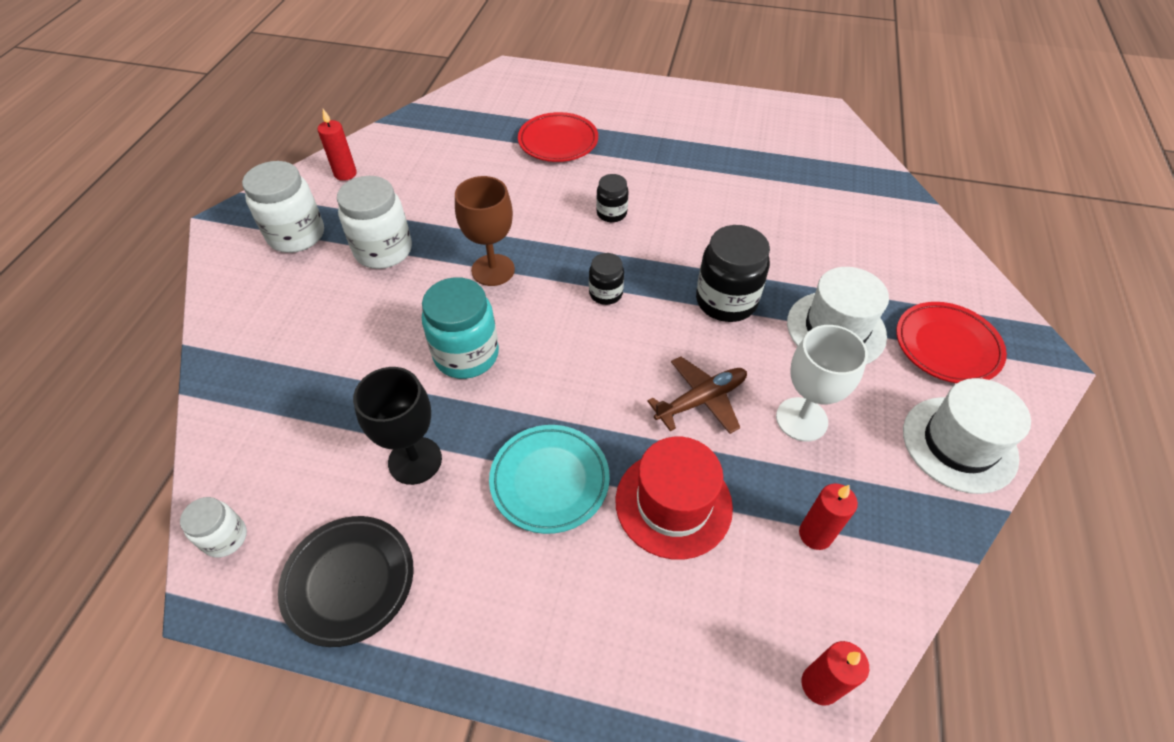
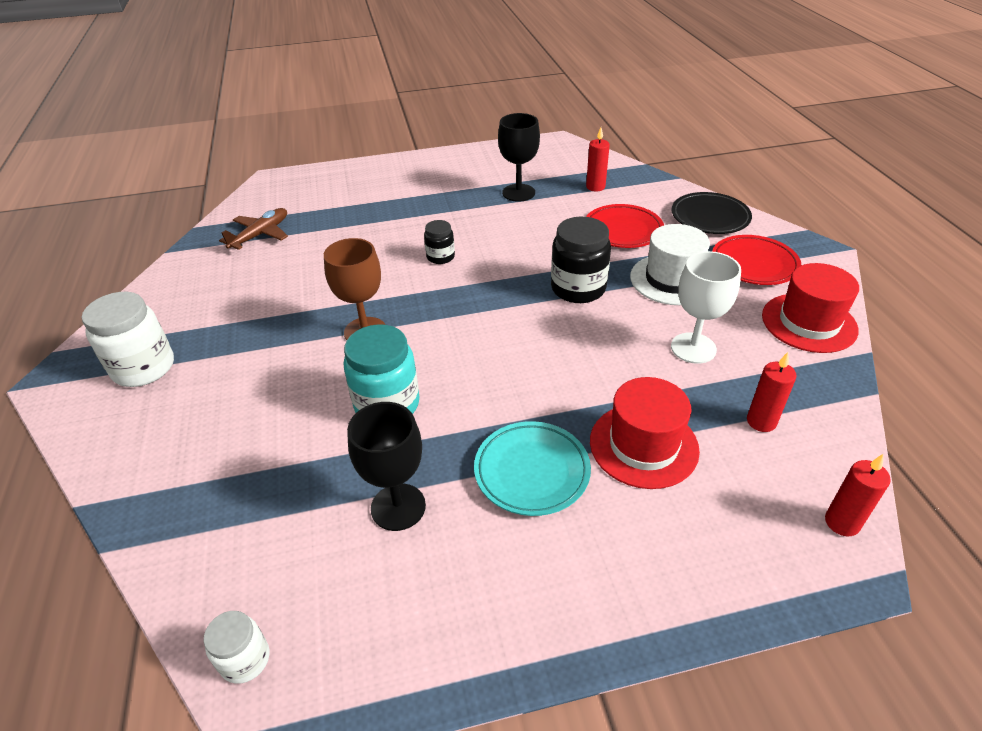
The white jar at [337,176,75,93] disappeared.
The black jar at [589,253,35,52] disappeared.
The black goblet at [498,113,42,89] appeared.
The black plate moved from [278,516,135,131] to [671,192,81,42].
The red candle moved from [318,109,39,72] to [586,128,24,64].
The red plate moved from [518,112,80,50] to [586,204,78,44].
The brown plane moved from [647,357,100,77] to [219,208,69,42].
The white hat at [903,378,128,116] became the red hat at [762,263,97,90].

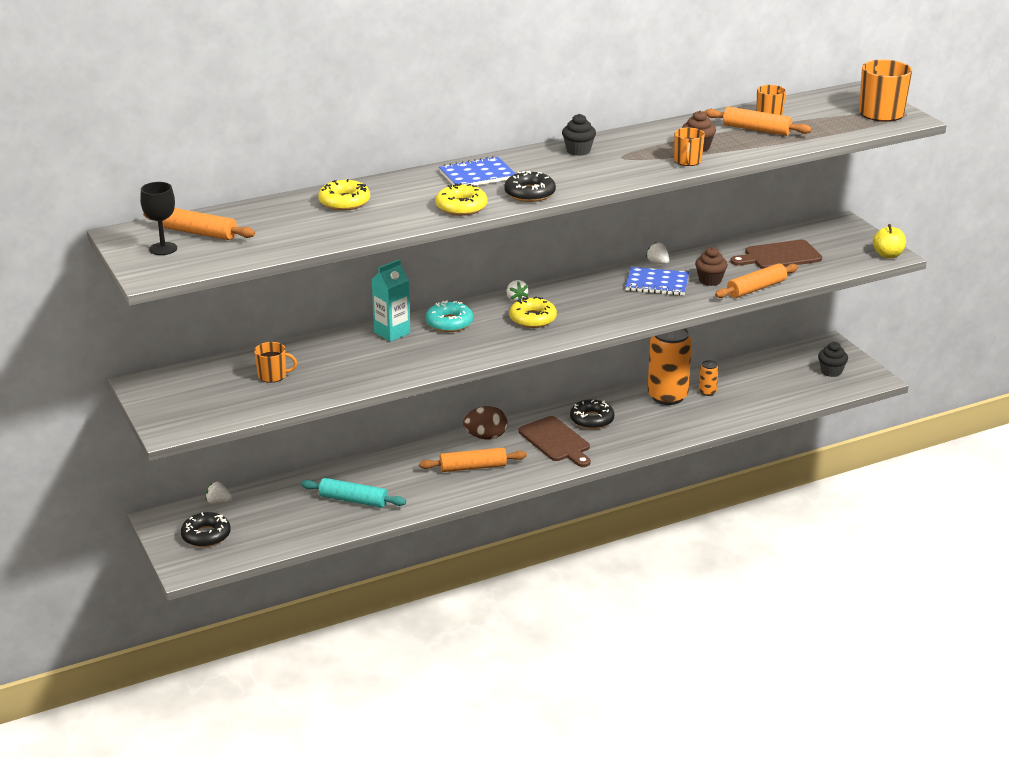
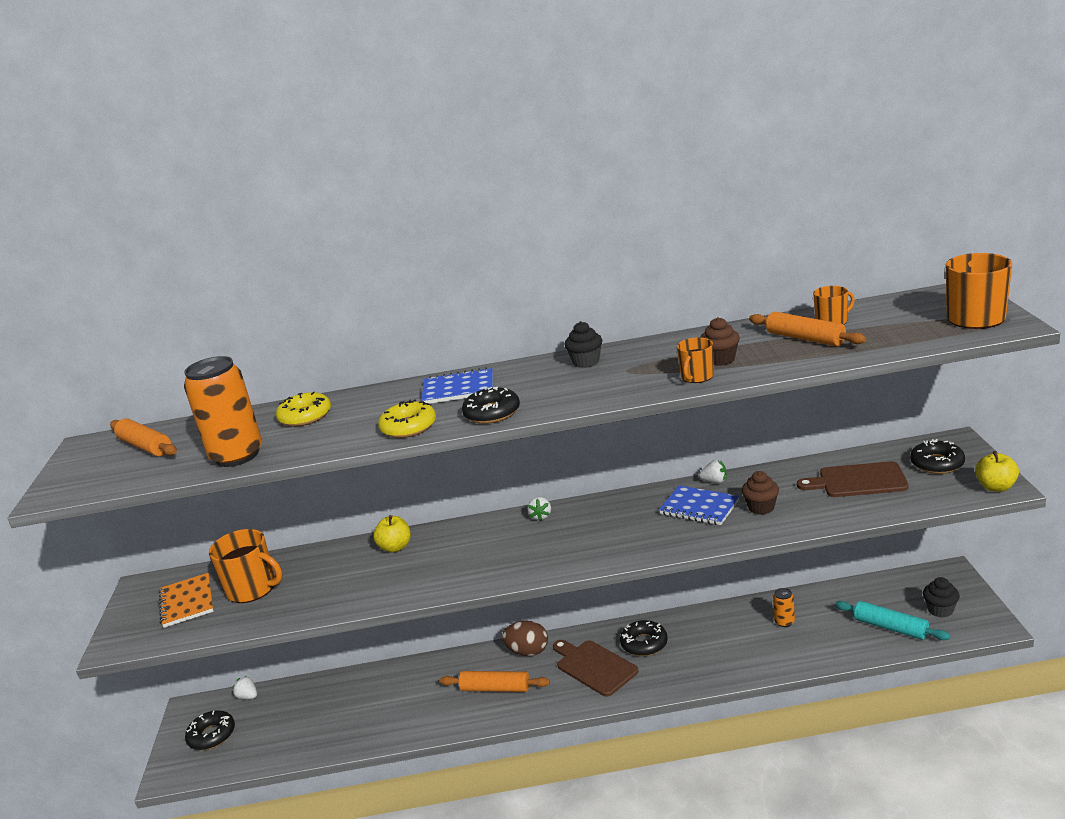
The black goblet at [140,182,37,73] disappeared.
The turquoise donut at [425,300,48,32] disappeared.
The yellow donut at [509,297,48,31] disappeared.
The orange rolling pin at [715,264,83,34] disappeared.
The orange notebook at [159,573,55,55] appeared.
The black donut at [910,439,55,35] appeared.
The turquoise rolling pin moved from [301,478,105,30] to [835,601,116,39].
The orange can moved from [648,328,44,77] to [184,356,78,111].
The turquoise carton at [372,259,38,83] was replaced by the yellow apple at [373,515,38,38].
The brown cutting board at [518,416,73,51] turned 150 degrees clockwise.
The white strawberry at [646,242,23,22] turned 120 degrees clockwise.
The orange mug at [254,342,43,41] changed to 1.72 times the size.

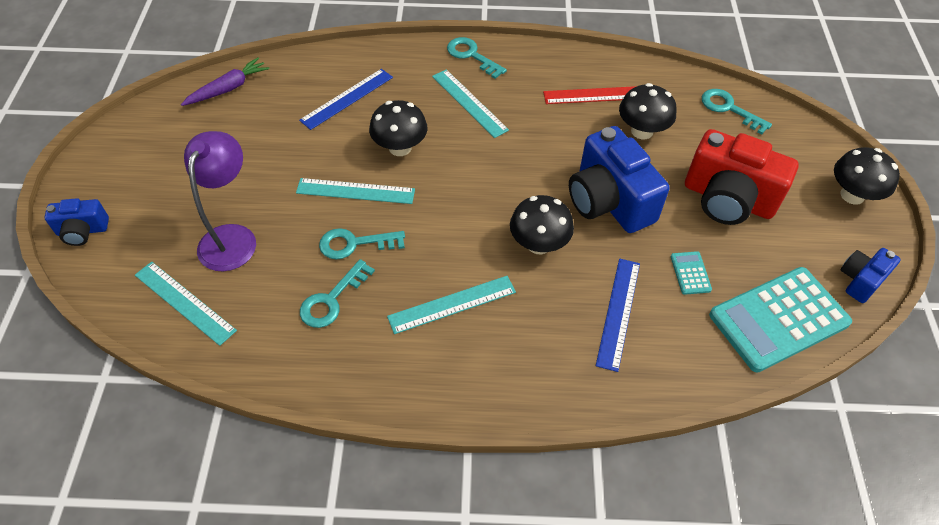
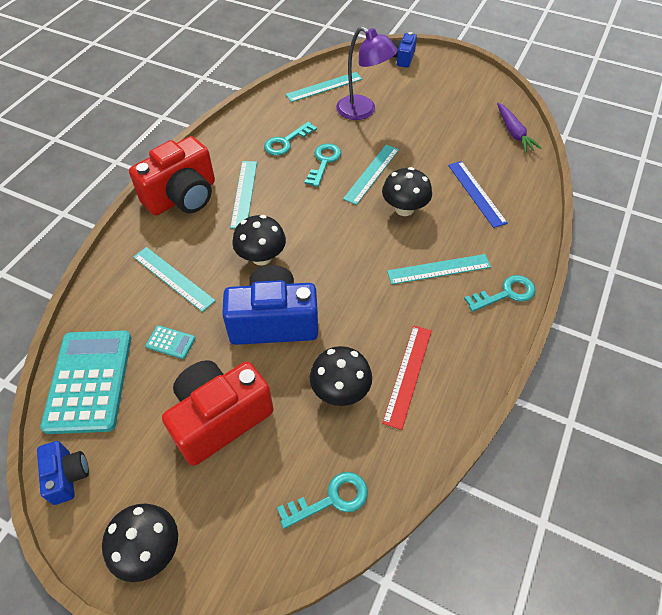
The red camera at [129,136,86,79] appeared.
The blue ruler at [596,258,44,114] became the turquoise ruler at [133,247,83,65].
The turquoise key at [300,259,75,69] turned 105 degrees counterclockwise.

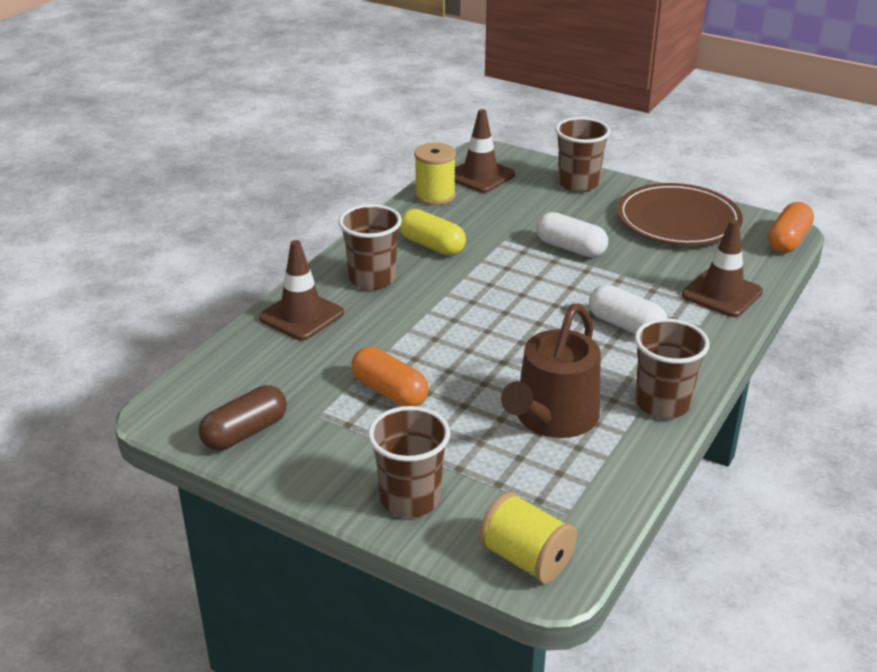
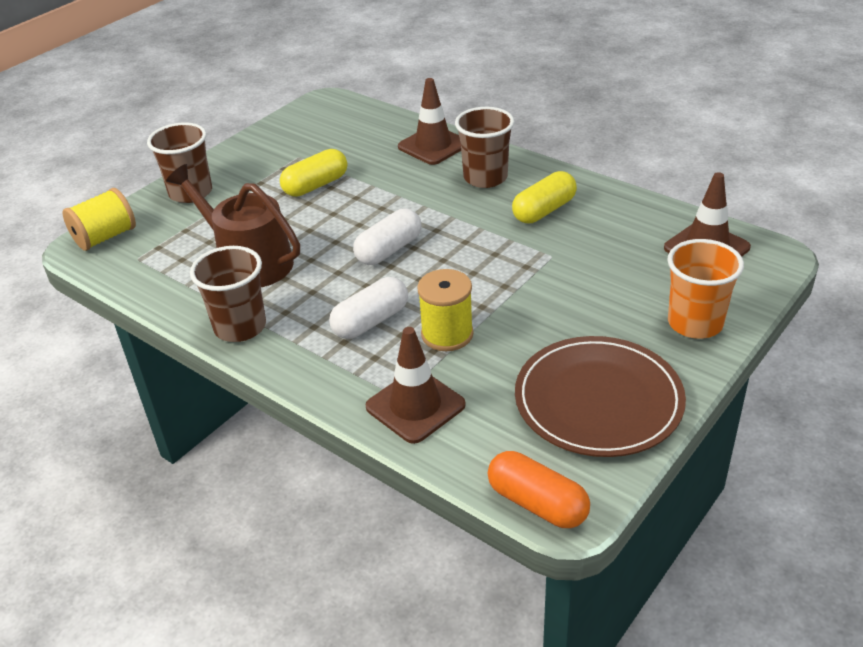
The brown capsule at [199,385,88,65] disappeared.
The yellow spool moved from [414,143,42,62] to [417,269,57,82].
The white capsule moved from [536,212,72,45] to [353,209,69,56].
The orange capsule at [351,347,78,59] became the yellow capsule at [280,149,67,48].
The brown cup at [555,117,55,75] became the orange cup at [667,239,77,100].

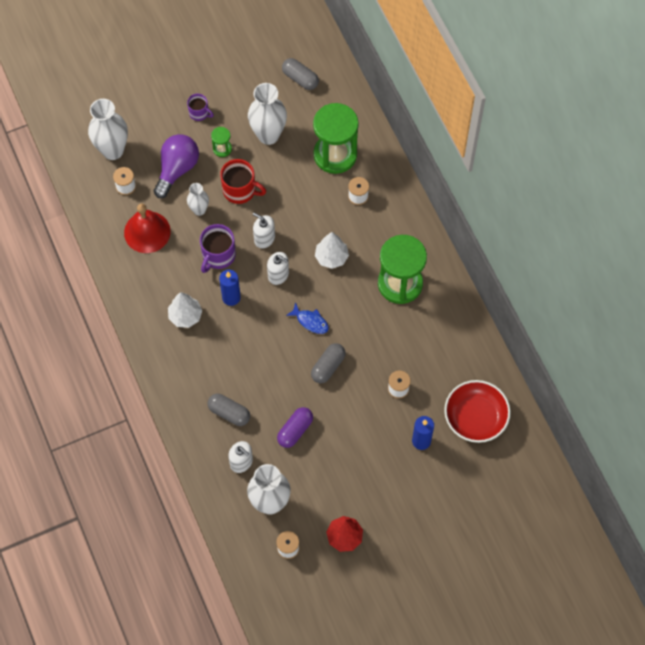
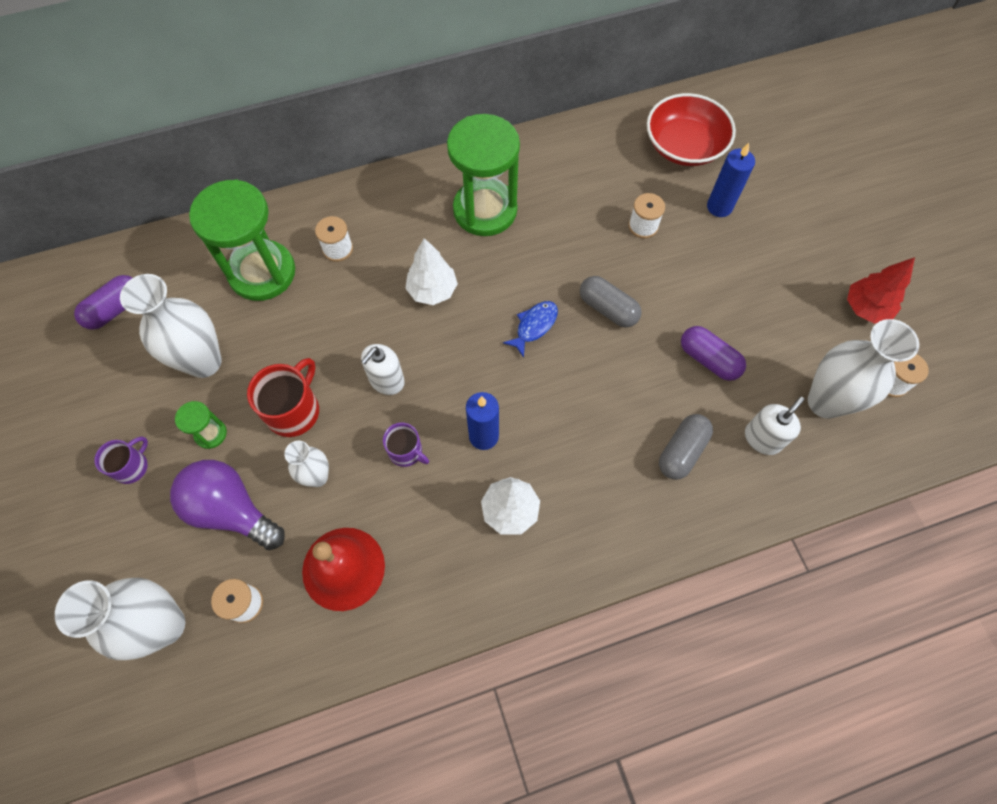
The white soap dispenser at [267,252,22,33] disappeared.
The grey capsule at [282,58,37,32] became the purple capsule at [74,275,59,55].
The purple mug at [200,224,36,49] changed to 0.62 times the size.

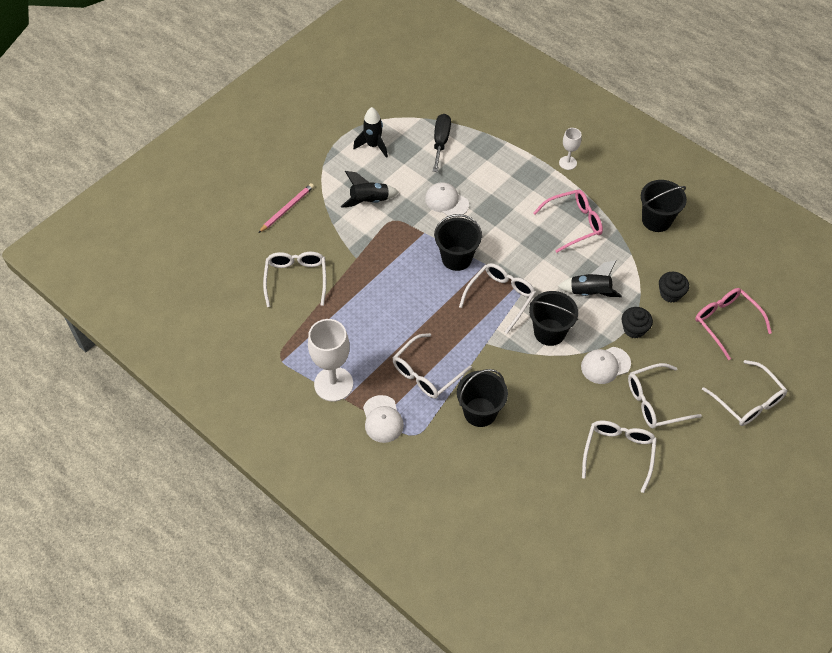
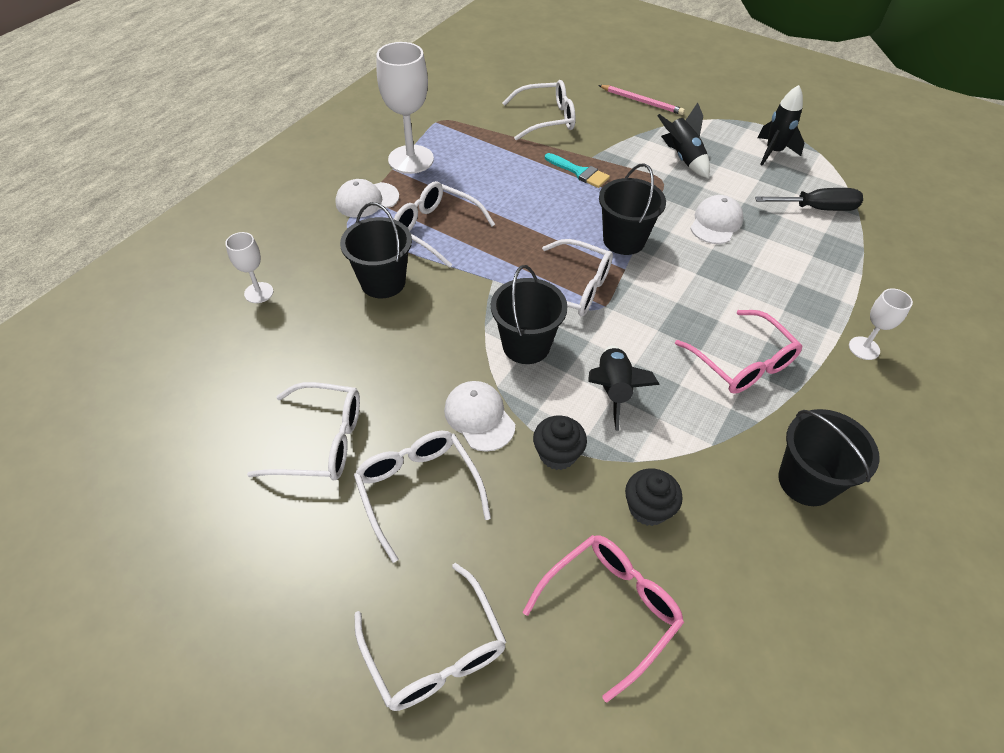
The white goblet at [225,232,48,71] appeared.
The turquoise brush at [545,153,65,35] appeared.
The white glasses at [702,360,86,66] turned 75 degrees counterclockwise.

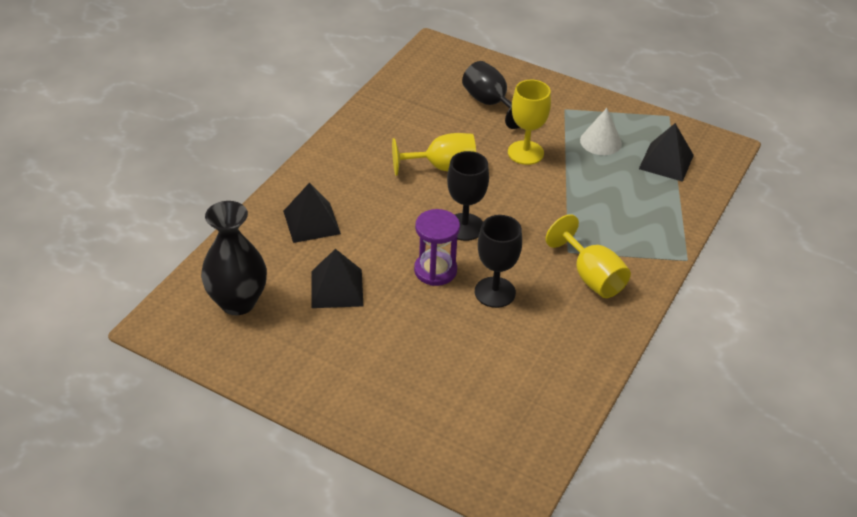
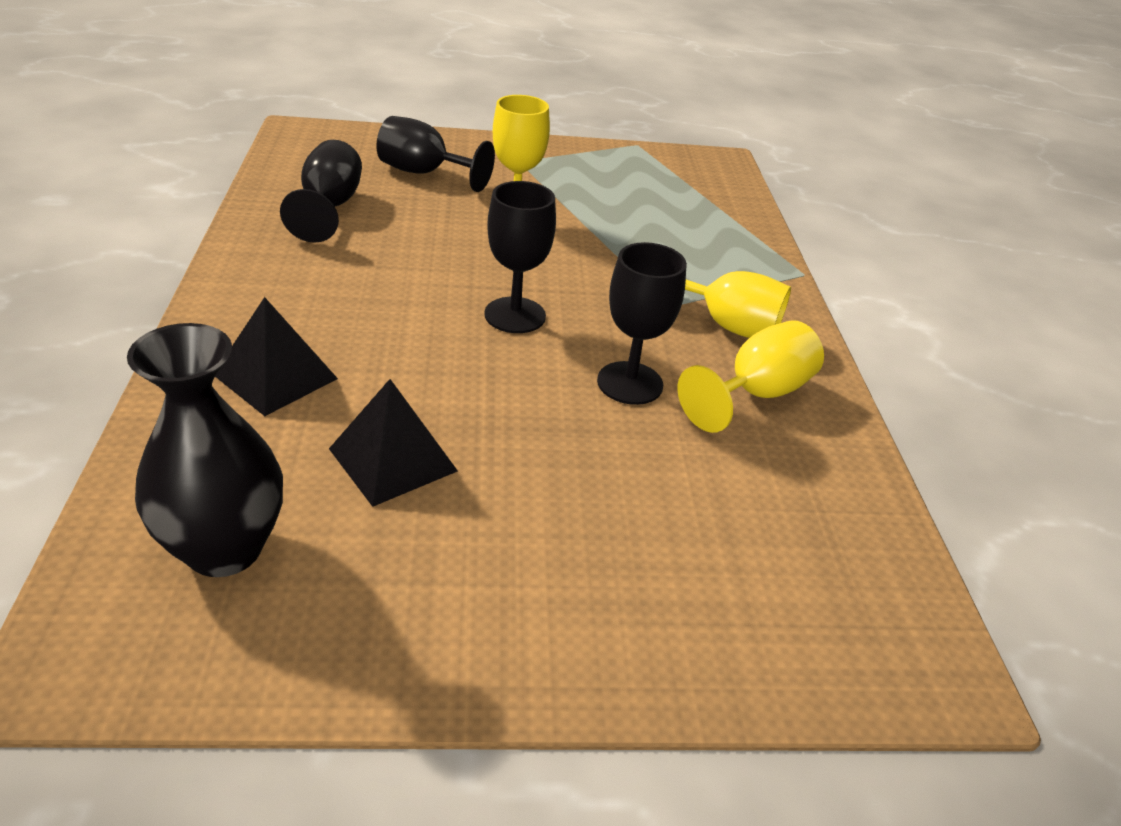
The purple hourglass at [414,209,46,77] disappeared.
The white cone at [580,108,42,47] disappeared.
The black pyramid at [639,123,55,59] disappeared.
The black goblet at [280,140,82,103] appeared.
The yellow goblet moved from [392,133,84,43] to [678,320,146,113].

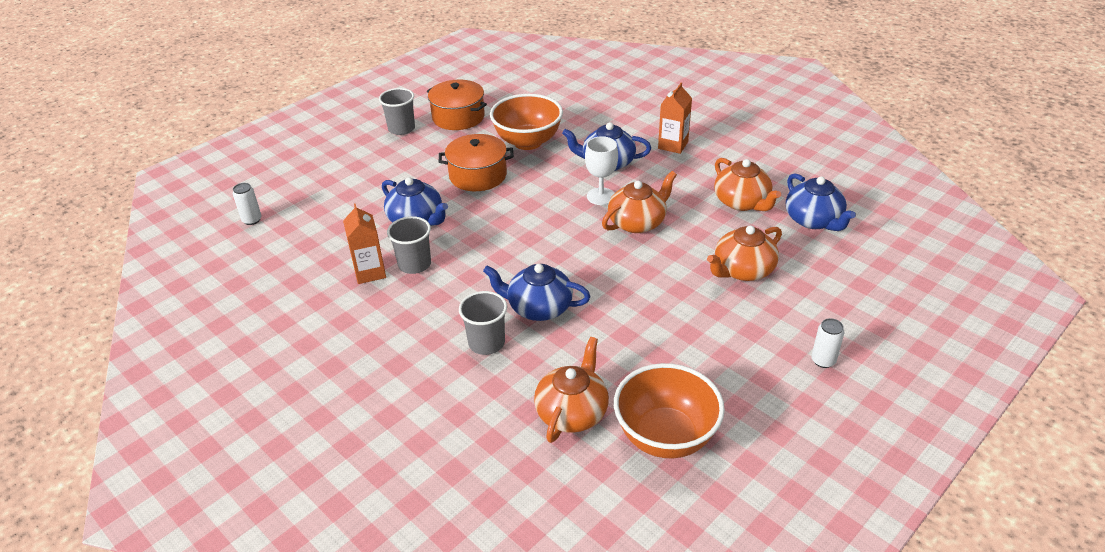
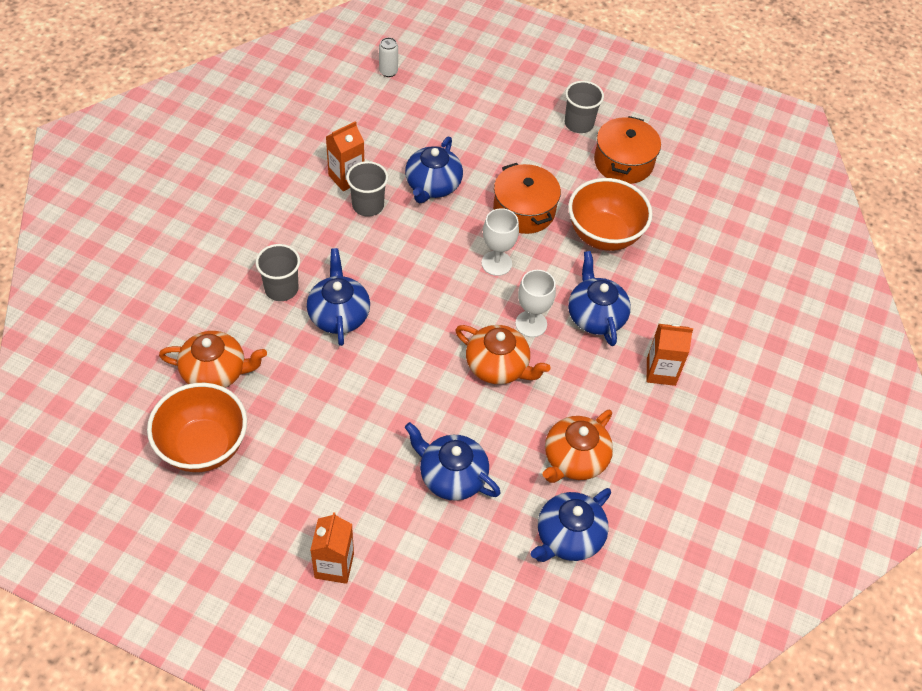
The white goblet at [482,208,37,68] appeared.
The white can at [811,318,33,50] was replaced by the orange carton at [310,512,44,72].
The orange teapot at [707,226,75,55] became the blue teapot at [405,422,96,79].

